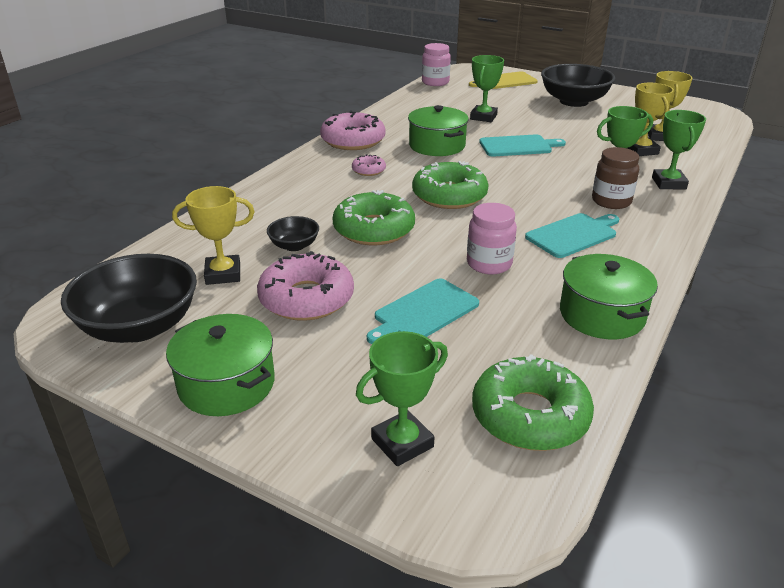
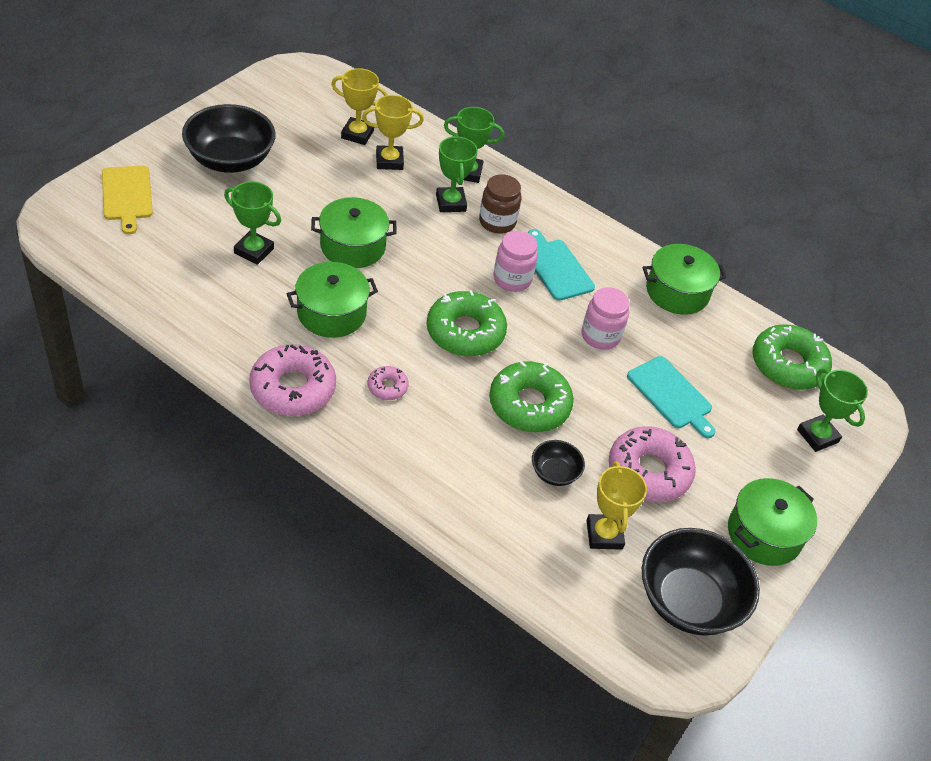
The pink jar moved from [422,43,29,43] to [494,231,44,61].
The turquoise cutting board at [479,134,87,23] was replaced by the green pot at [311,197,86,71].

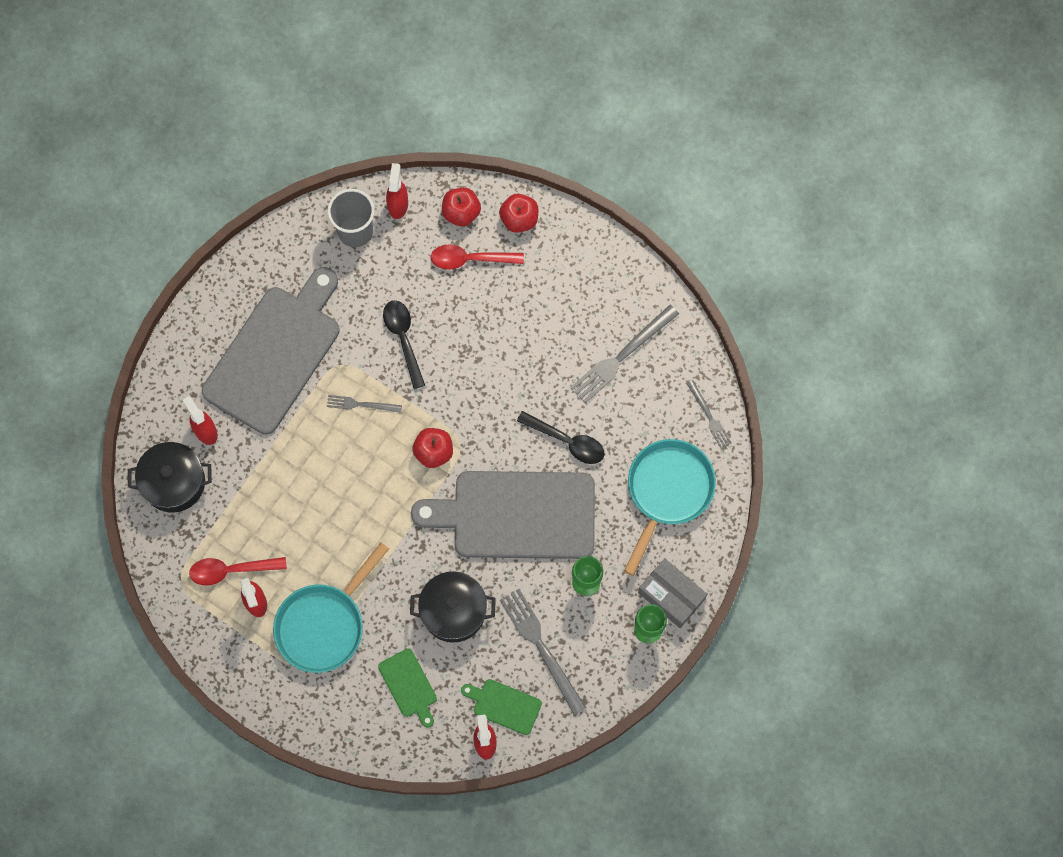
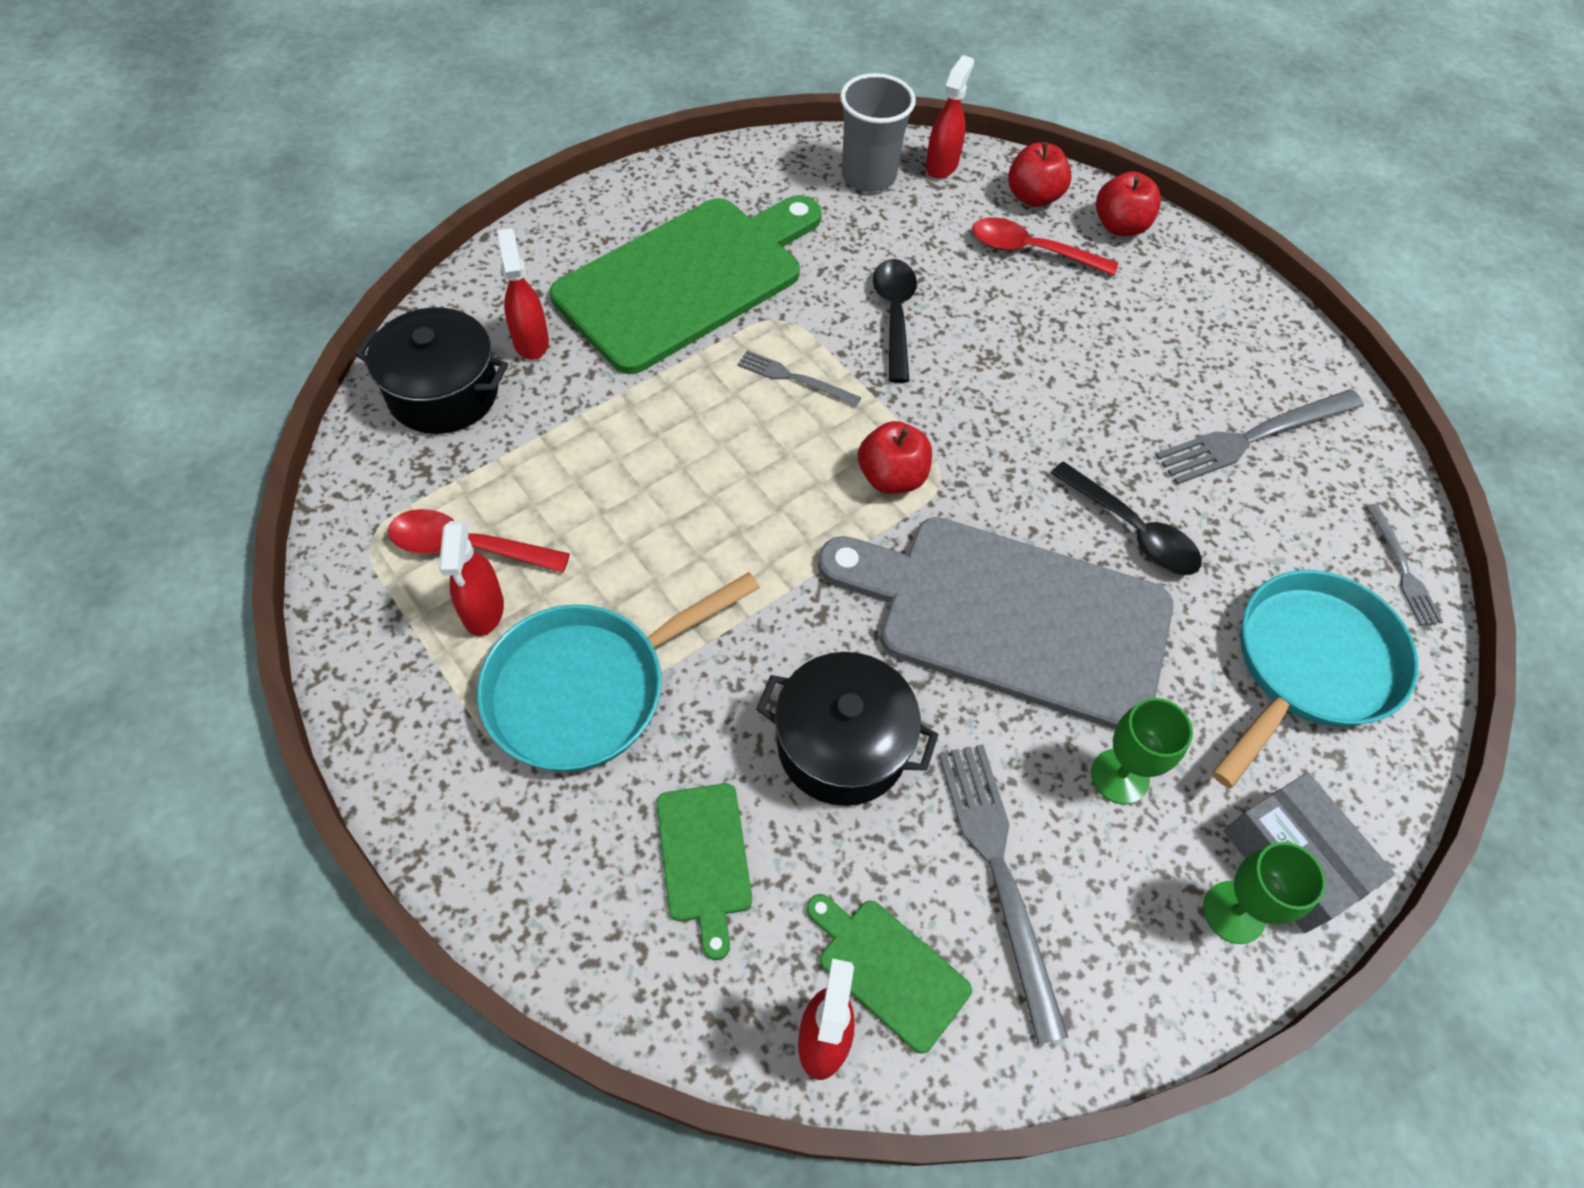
The grey cutting board at [202,267,137,168] became the green cutting board at [550,195,272,179].

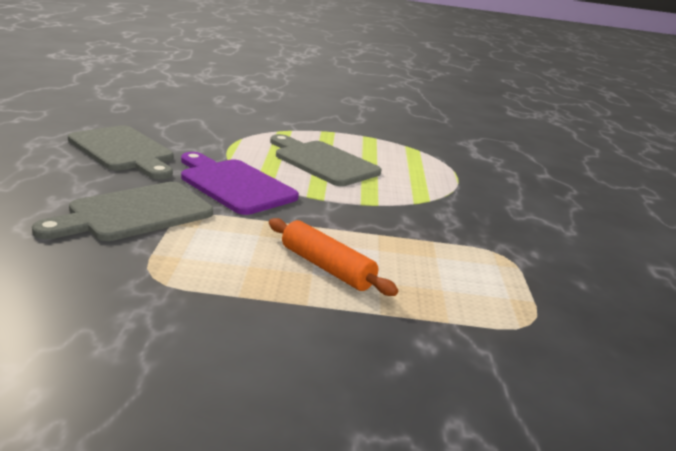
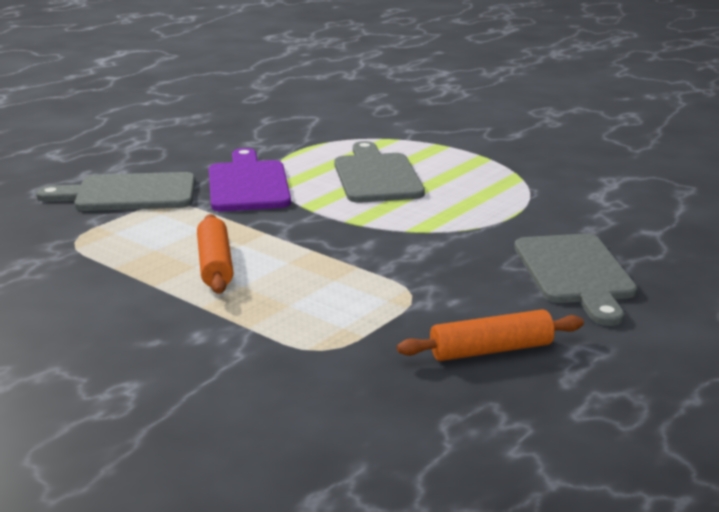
The orange rolling pin at [397,309,187,52] appeared.
The grey cutting board moved from [68,125,105,54] to [514,234,123,92].

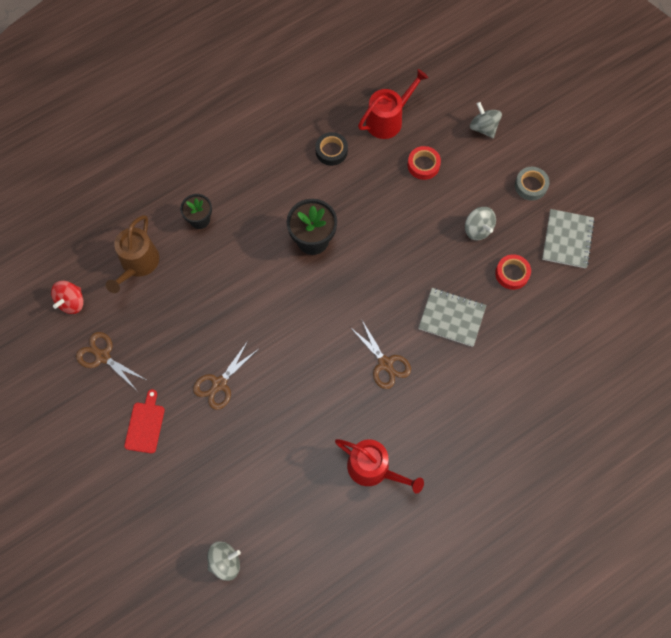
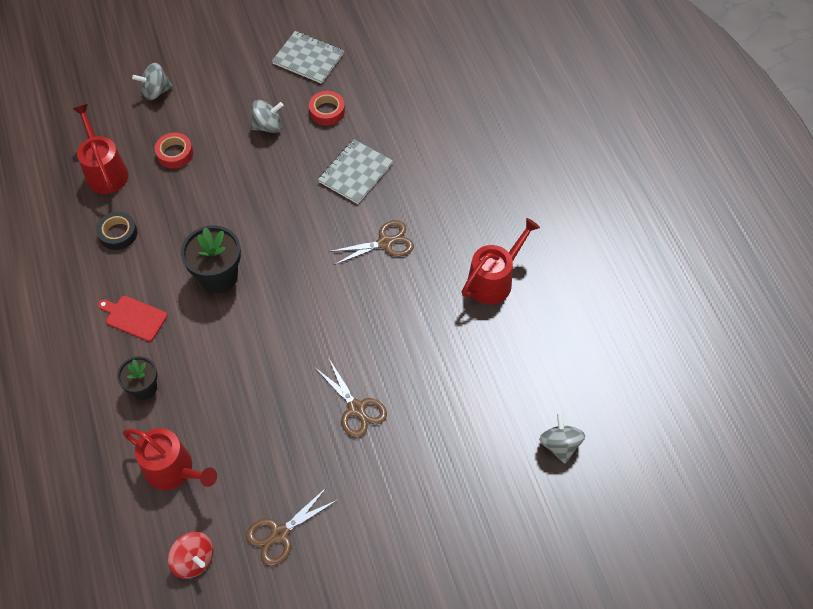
The grey tape at [515,167,34,34] disappeared.
The red cutting board moved from [124,389,41,64] to [98,296,69,45].
The brown watering can at [106,215,53,78] became the red watering can at [123,428,94,62].

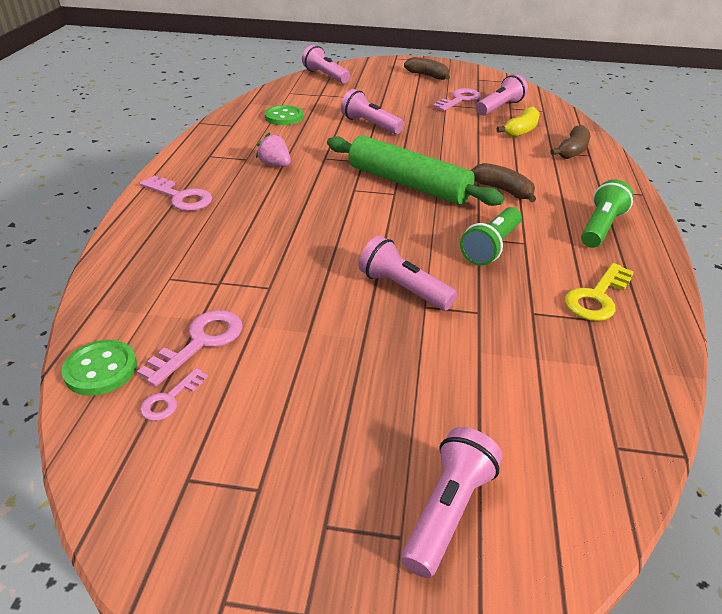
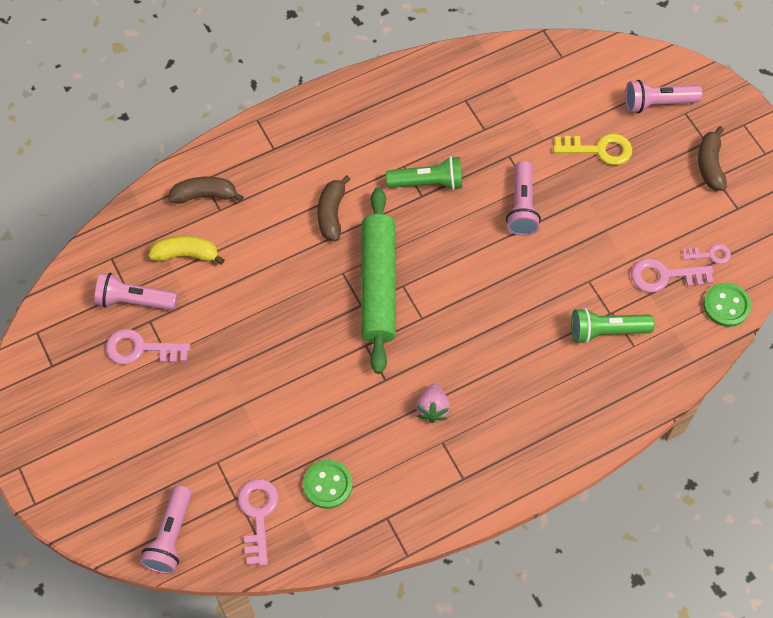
The pink flashlight at [341,89,63,45] disappeared.
The pink key moved from [140,176,72,35] to [238,479,41,87].
The brown banana moved from [404,57,46,23] to [698,126,29,65].
The yellow key moved from [565,263,69,58] to [553,134,79,31].
The green flashlight moved from [581,179,53,69] to [571,308,84,36].

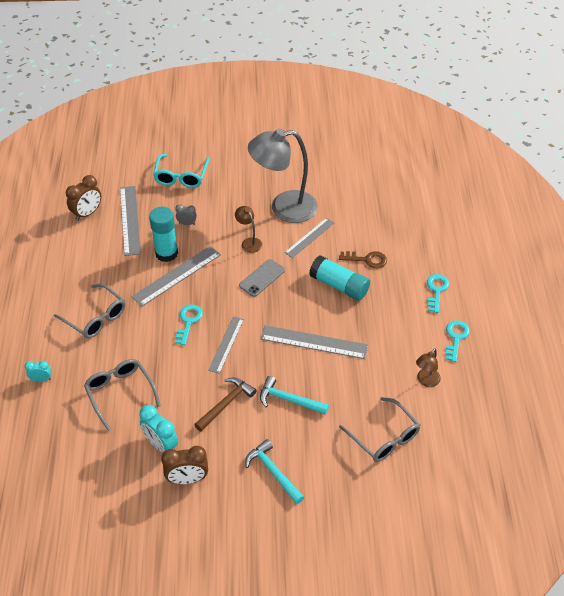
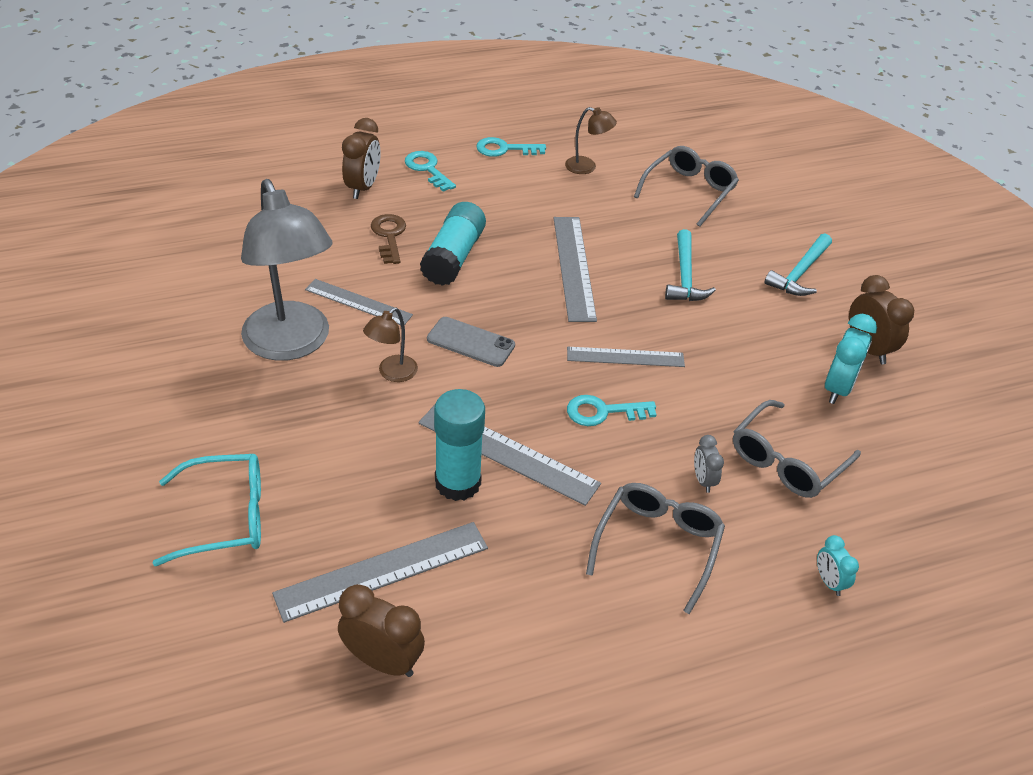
The brown hammer at [194,378,62,54] disappeared.
The brown clock at [342,118,39,81] appeared.
The grey clock moved from [175,204,22,21] to [694,435,30,58].
The turquoise key at [427,274,22,39] turned 60 degrees clockwise.

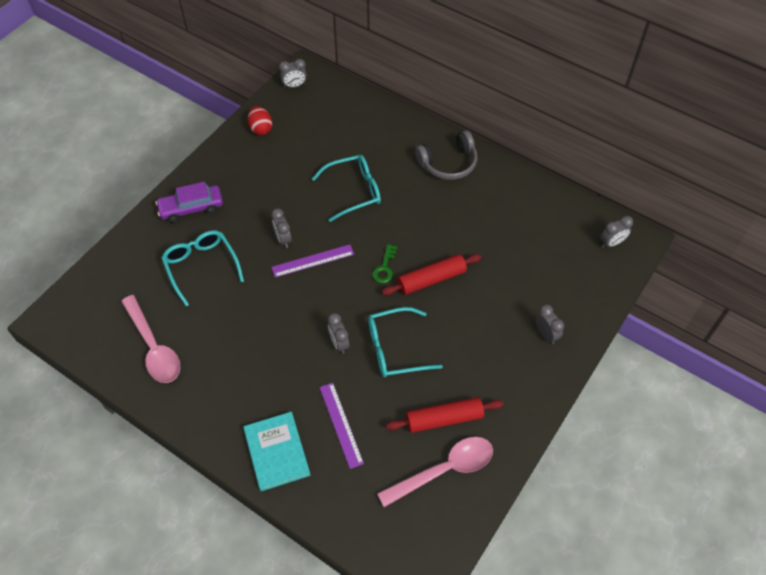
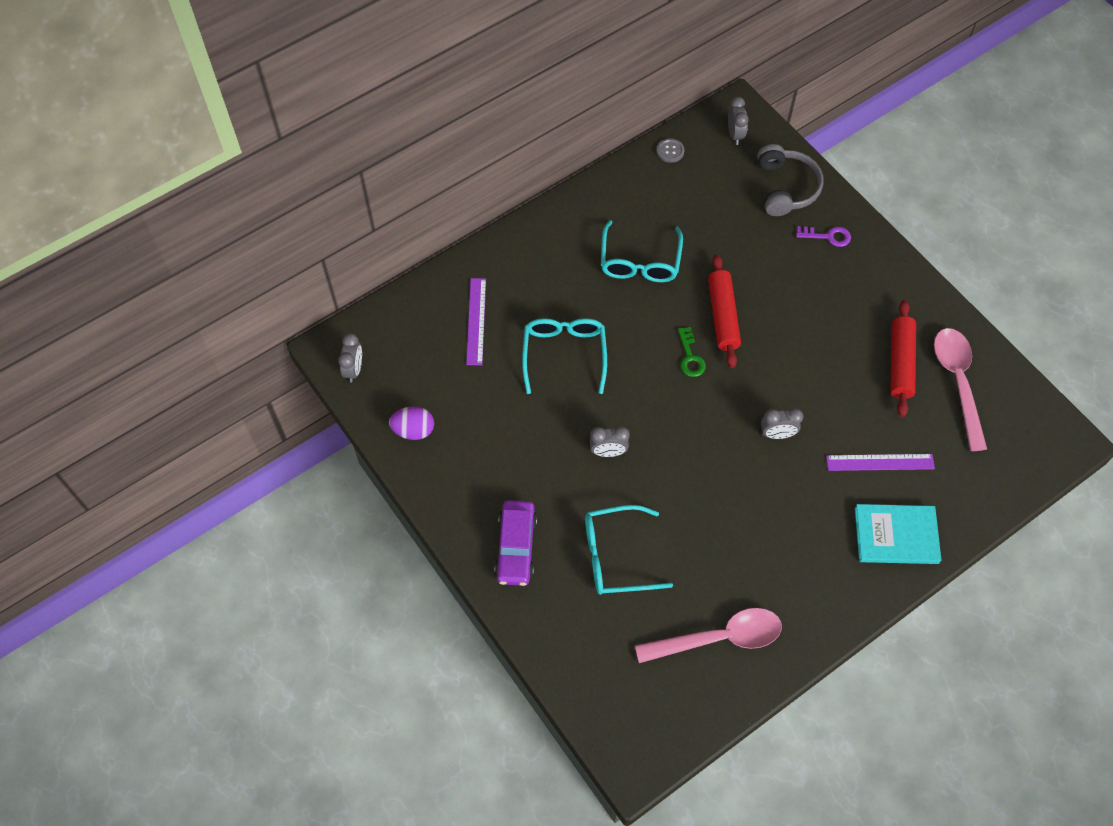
The grey button at [657,138,28,25] appeared.
The purple ruler moved from [272,244,82,33] to [466,278,20,87].
The turquoise glasses moved from [368,307,75,71] to [601,220,82,62].
The grey headphones moved from [415,130,62,50] to [757,144,66,72].
The grey clock at [535,304,29,40] was replaced by the purple key at [796,226,55,21].
The red egg at [248,106,24,29] became the purple egg at [389,406,45,34].
The green key at [372,244,25,39] turned 45 degrees clockwise.

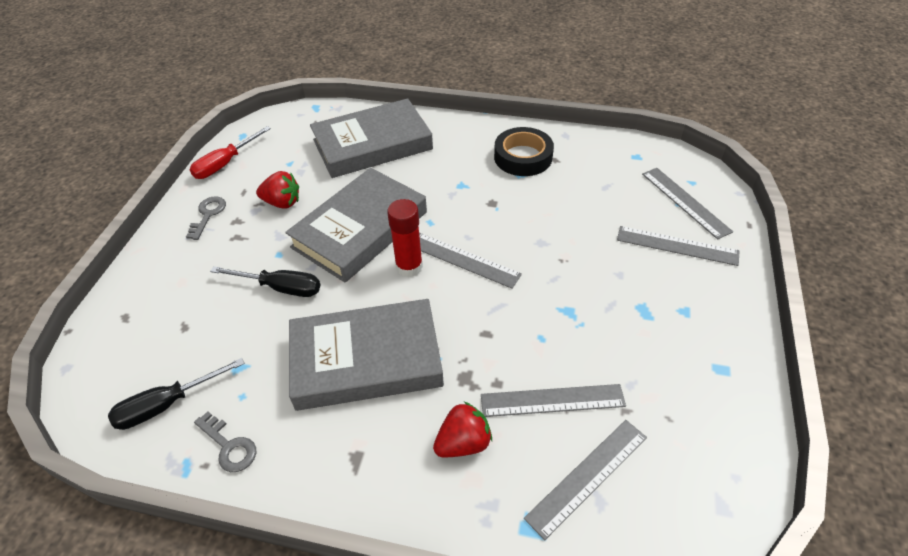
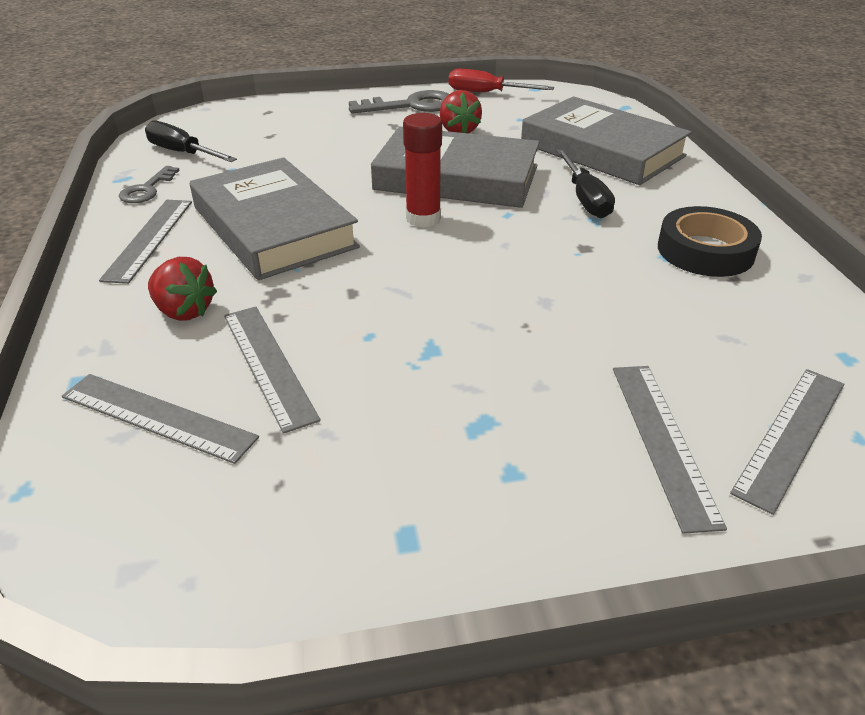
The black screwdriver moved from [210,266,110,31] to [556,149,59,69].
The grey ruler moved from [419,233,103,56] to [99,200,93,84].
The grey key at [186,196,40,44] changed to 1.66 times the size.

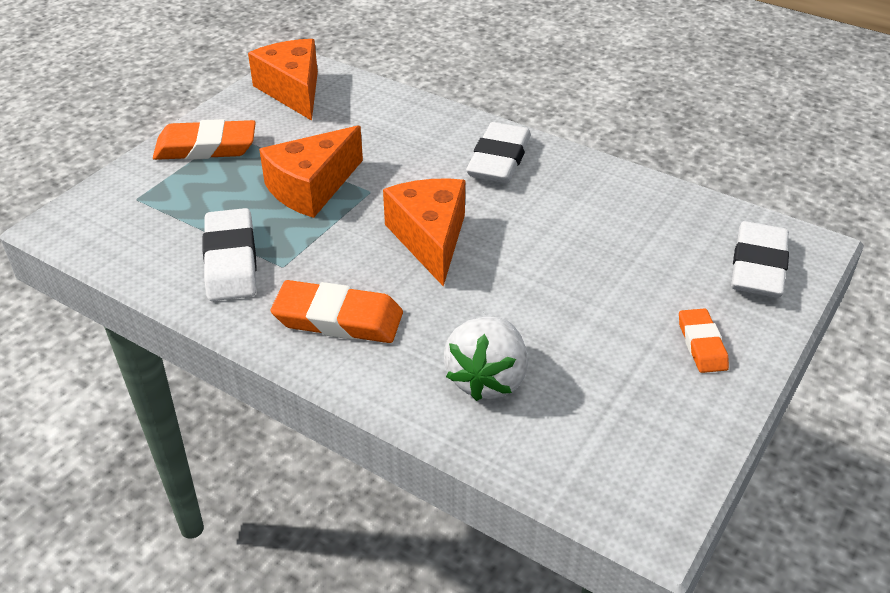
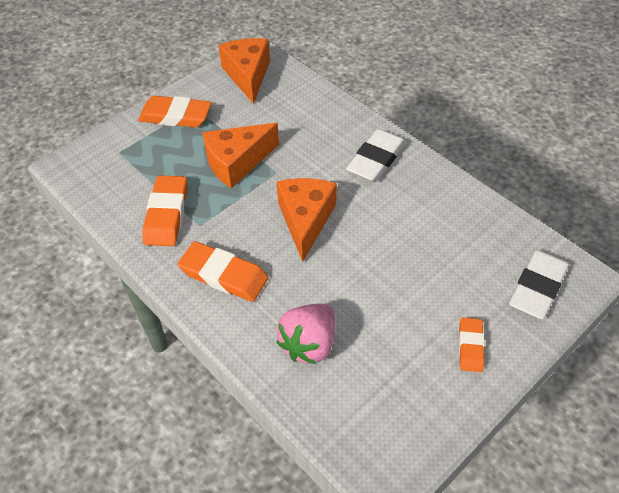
The white eraser at [203,208,54,93] became the orange eraser at [142,175,46,71].
The white strawberry at [444,316,84,85] became the pink strawberry at [276,304,59,60].

